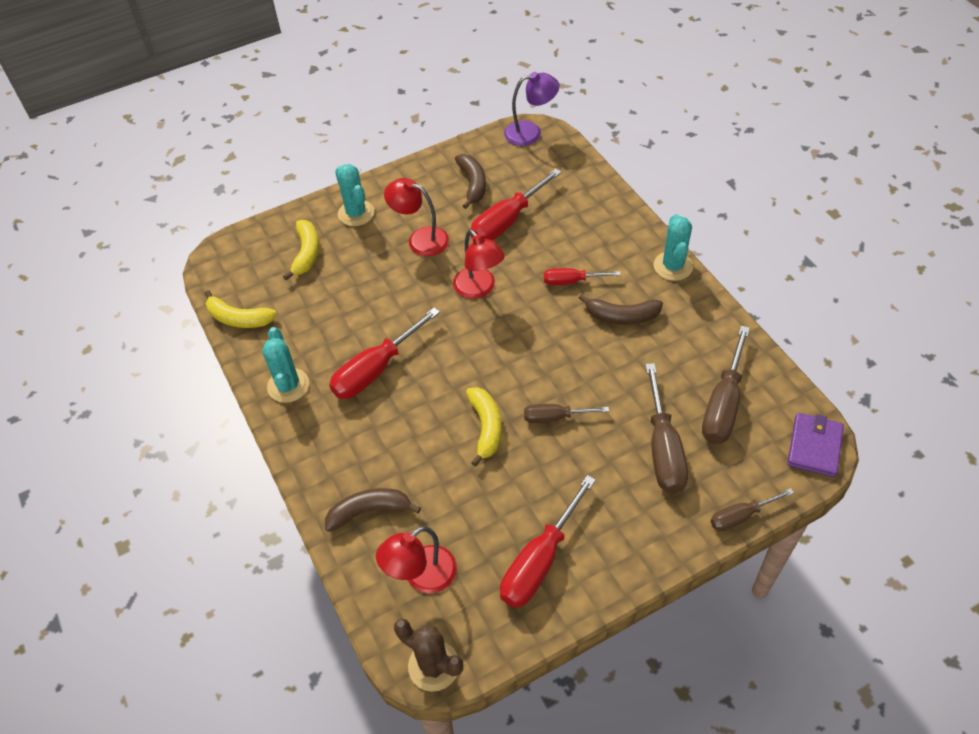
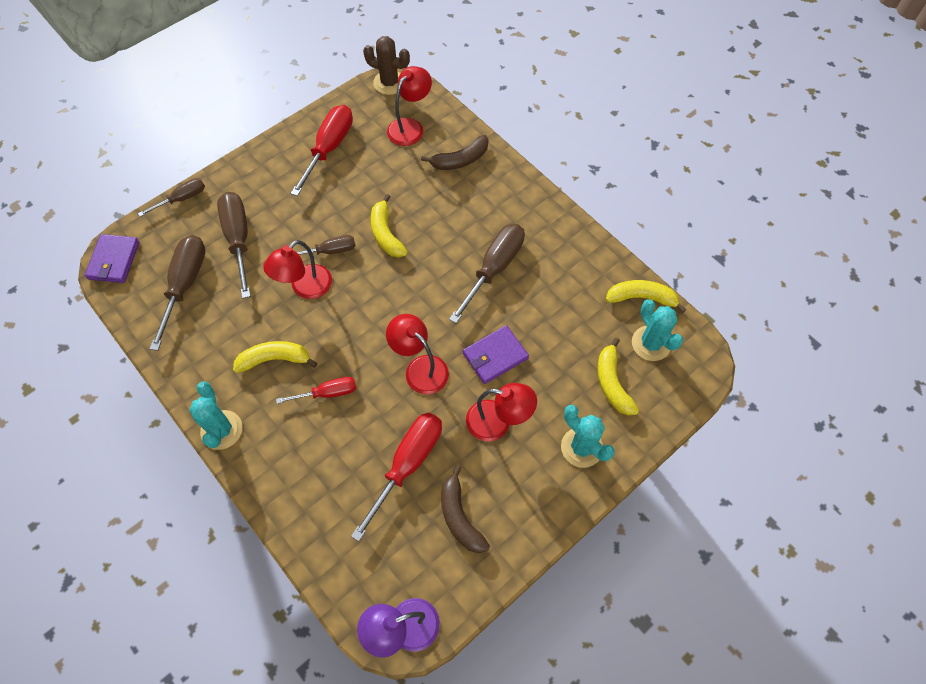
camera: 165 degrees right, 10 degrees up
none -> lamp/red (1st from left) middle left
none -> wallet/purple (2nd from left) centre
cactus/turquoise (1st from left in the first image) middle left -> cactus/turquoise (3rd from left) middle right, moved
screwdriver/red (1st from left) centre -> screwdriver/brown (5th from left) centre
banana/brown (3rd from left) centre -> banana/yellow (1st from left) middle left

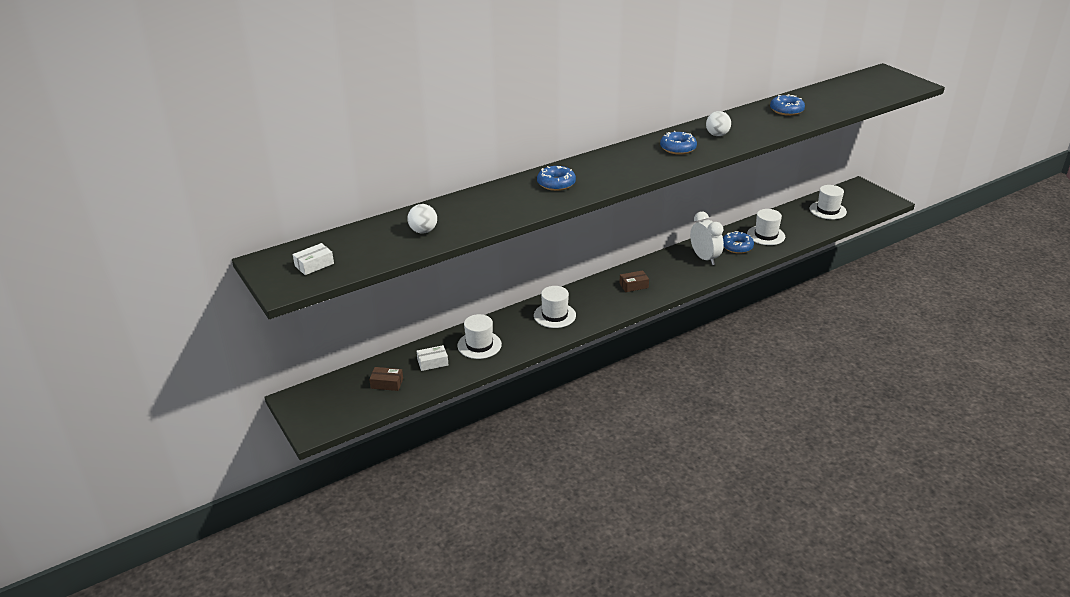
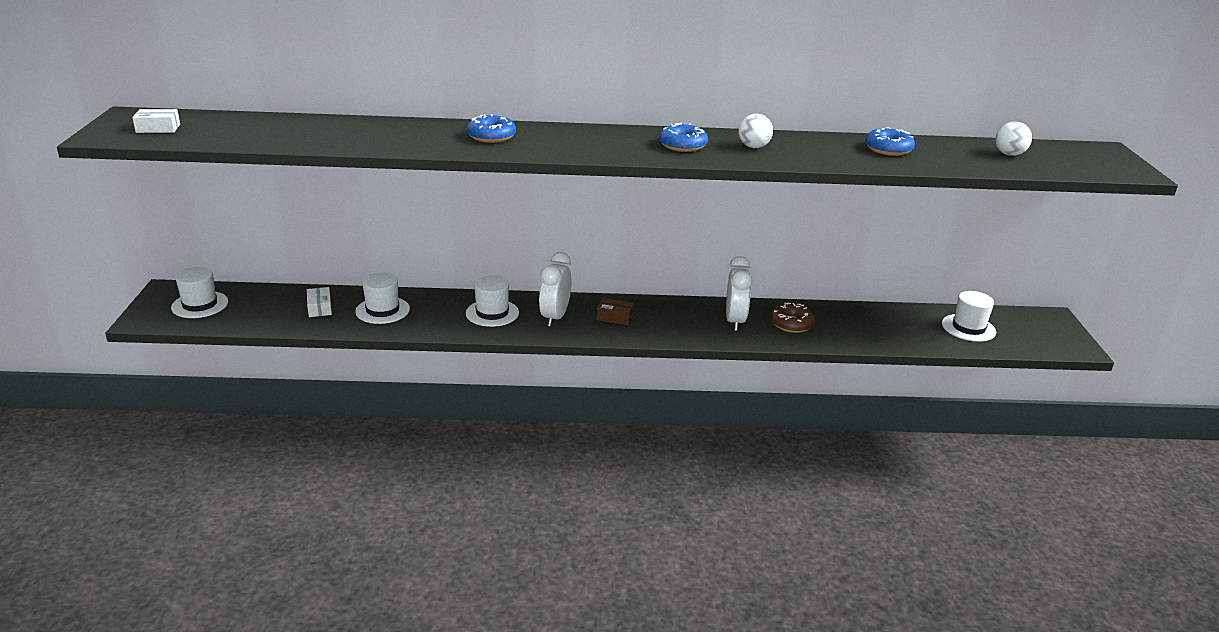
camera: 30 degrees right, 5 degrees down
box/brown (1st from left) centre -> none
none -> clock/white (1st from left) centre
ball/white (1st from left in the first image) centre -> ball/white (2nd from left) top right, moved
hat/white (3rd from left in the first image) middle right -> hat/white (1st from left) middle left, moved
donut/blue (3rd from left) middle right -> donut/brown centre
box/white (2nd from left) centre -> box/white (2nd from left) middle left, 60 degrees clockwise

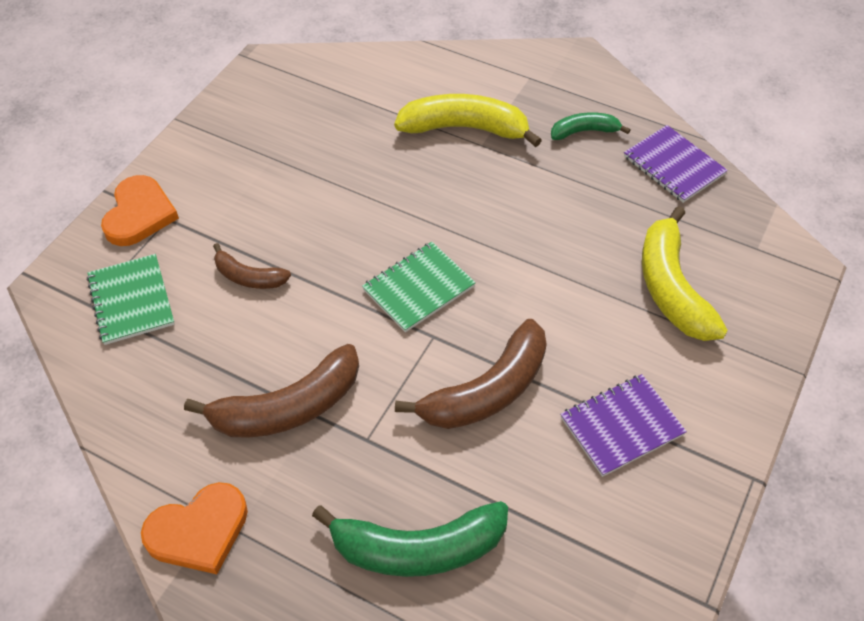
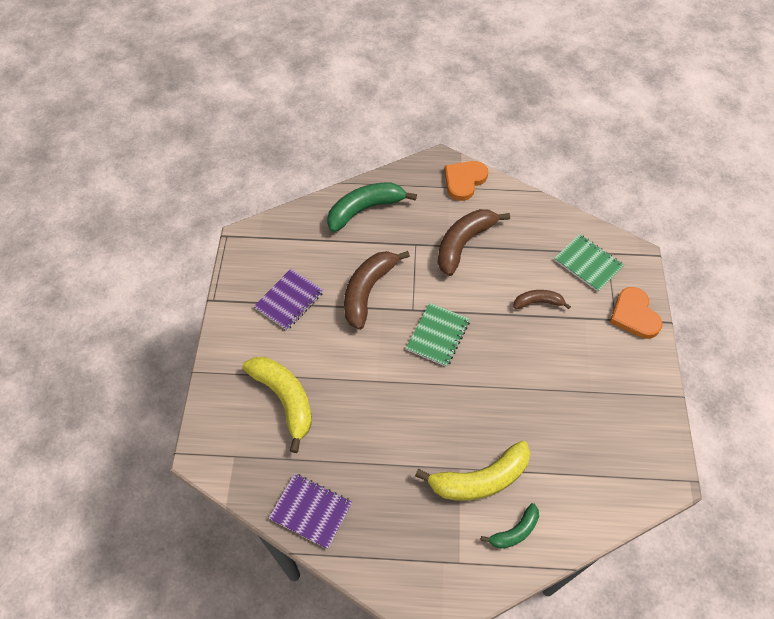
camera: 155 degrees right, 5 degrees up
banana/green (2nd from left) top right -> banana/green (2nd from left) bottom centre, moved

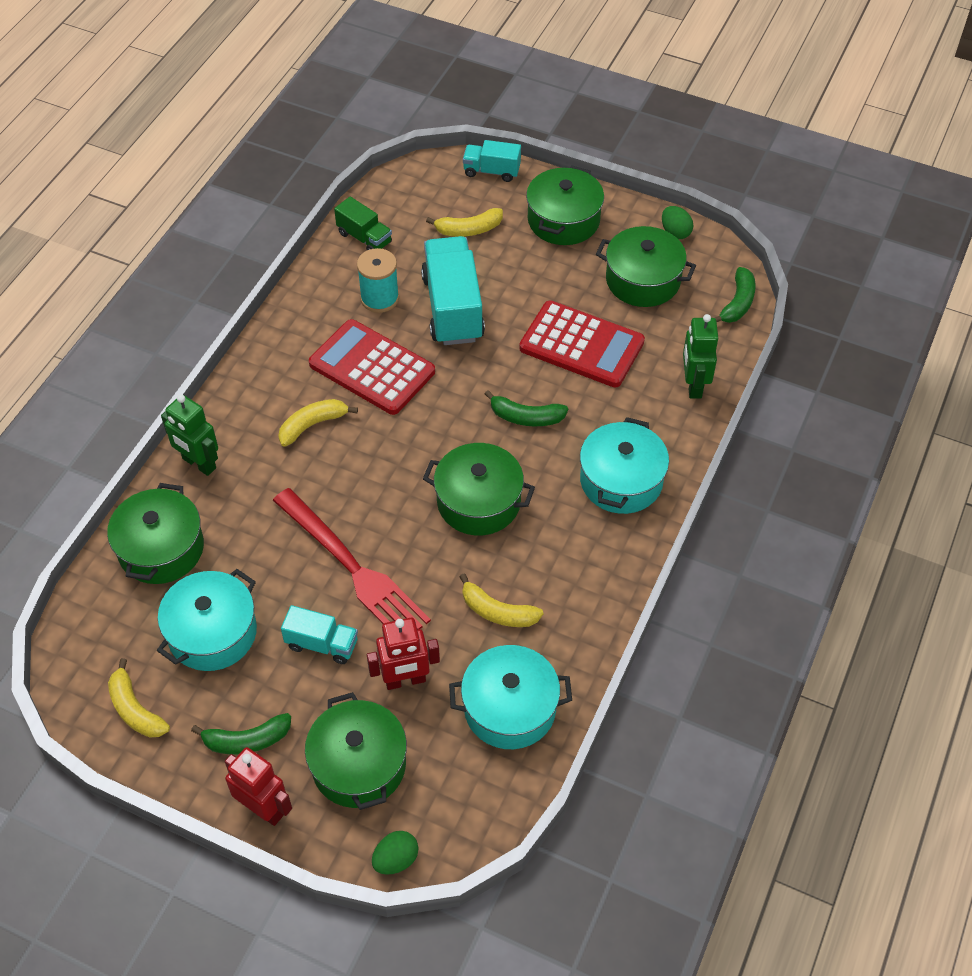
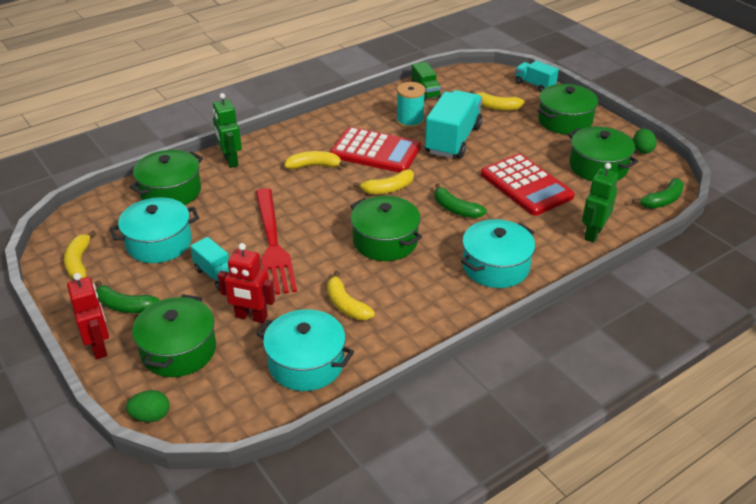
camera: 30 degrees right, 15 degrees down
none -> banana/yellow (4th from left) centre
calculator/red (1st from left) centre -> calculator/red (1st from left) top centre, 135 degrees clockwise

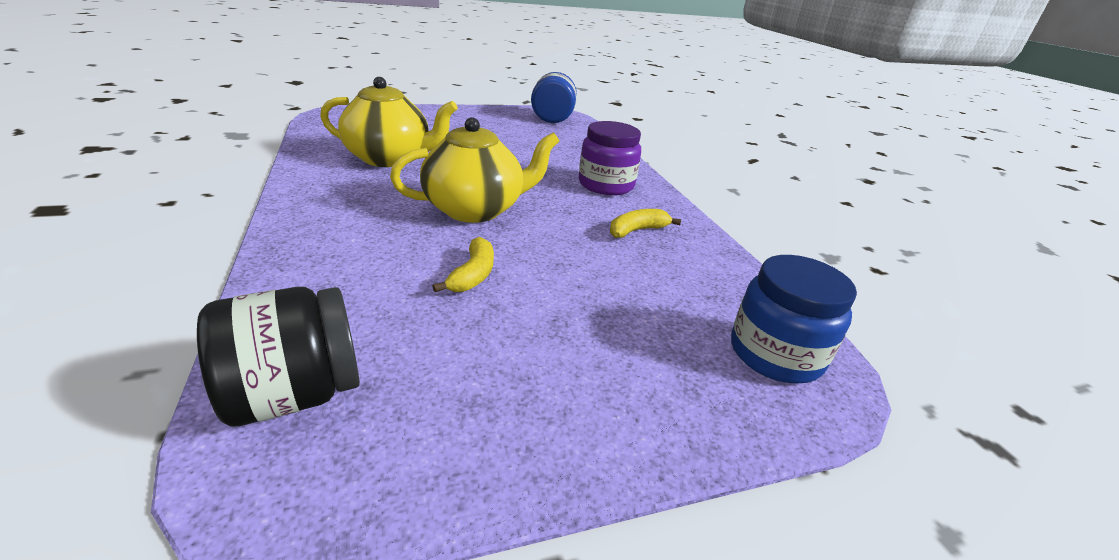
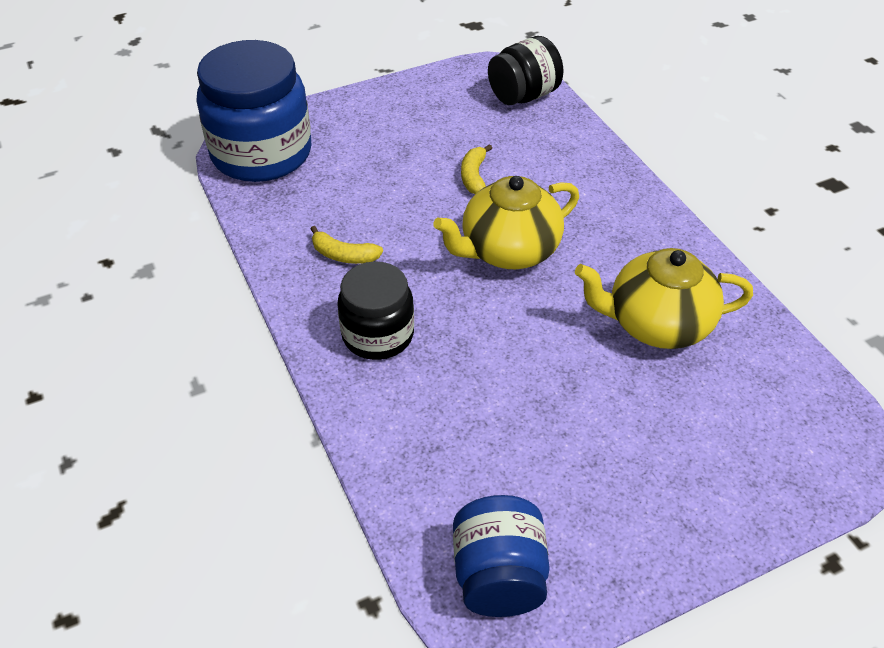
camera: 175 degrees right, 15 degrees up
jar/purple top centre -> jar/black (1st from left) centre
banana/yellow (2nd from left in the first image) centre -> banana/yellow (1st from left) centre, 60 degrees clockwise
jar/blue (2nd from left in the first image) middle right -> jar/blue (1st from left) top left, x1.69

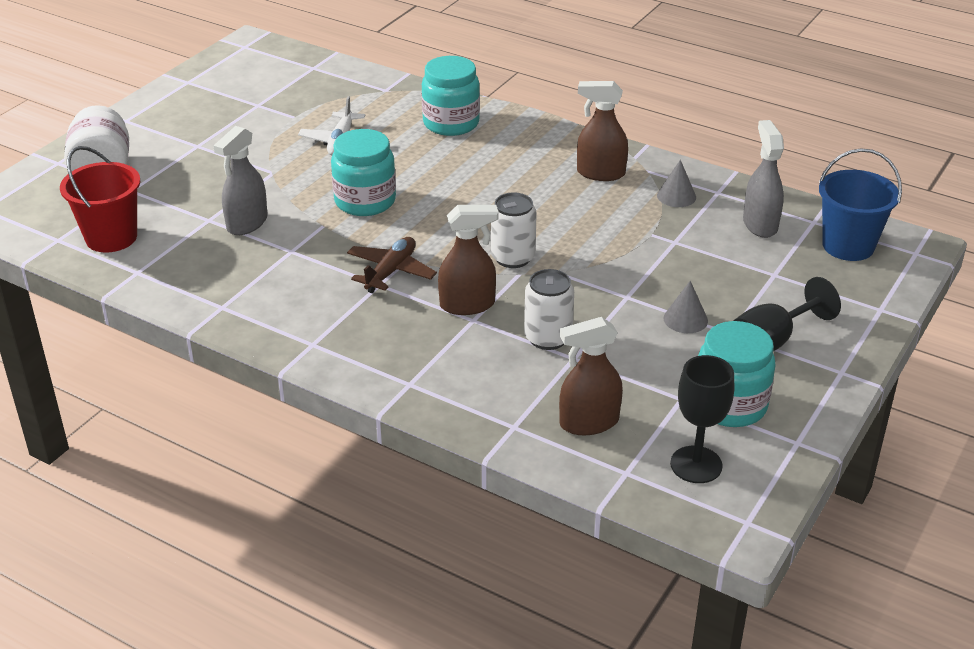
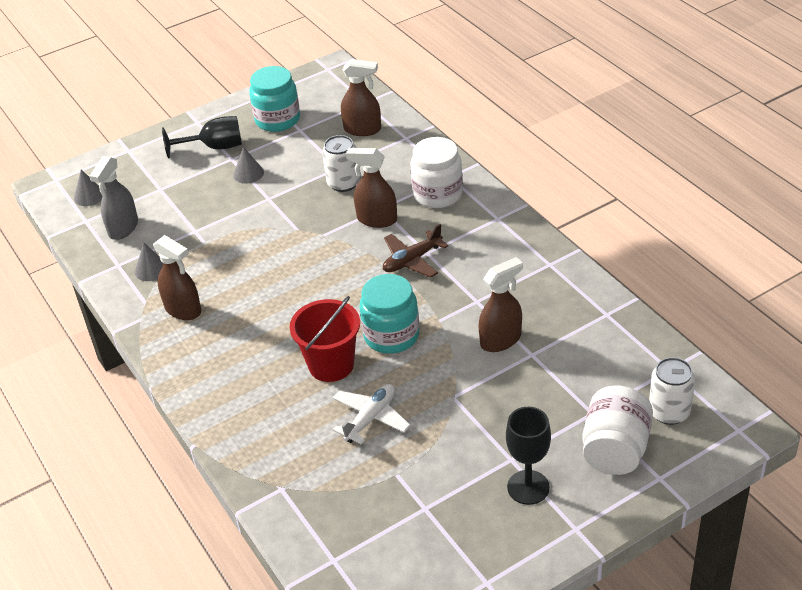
camera: 150 degrees left, 5 degrees up
jar/turquoise (2nd from left) top centre -> none
none -> jar/white (1st from left) top centre
bucket/red top left -> bucket/red centre, moved
can/white (1st from left in the first image) centre -> can/white (2nd from left) middle right, moved
goblet/black (1st from left in the first image) middle right -> goblet/black (2nd from left) bottom centre, moved
bucket/blue top right -> cone/grey (1st from left) top left
spray bottle/grey (1st from left) top left -> spray bottle/brown (4th from left) centre

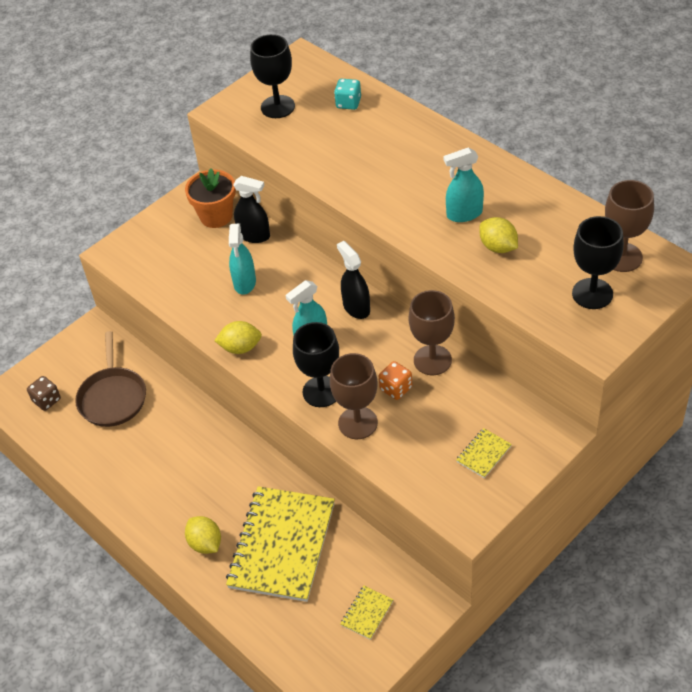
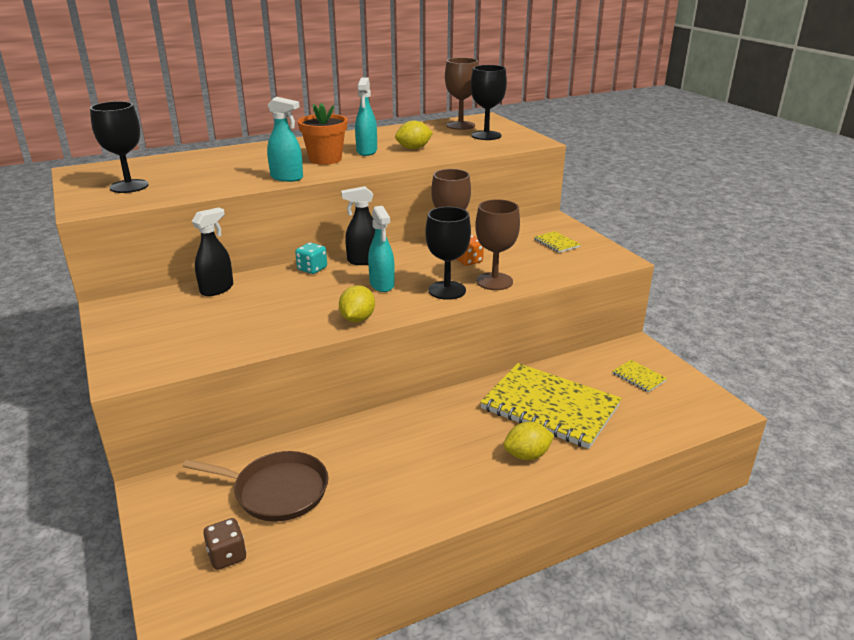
camera: 75 degrees left, 20 degrees down
flower pot/orange top left -> flower pot/orange top centre, moved
spray bottle/turquoise (1st from left) centre -> spray bottle/turquoise (1st from left) top centre, moved
dice/turquoise top centre -> dice/turquoise centre, moved

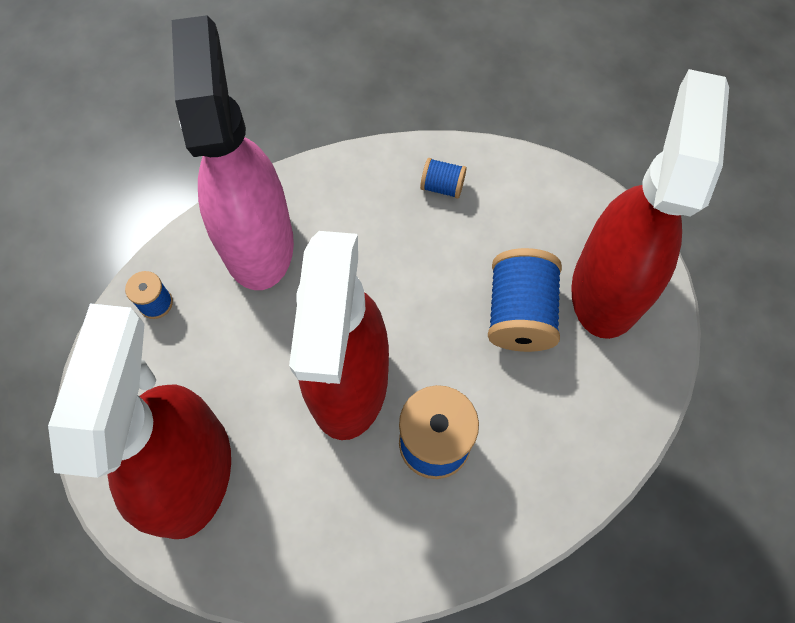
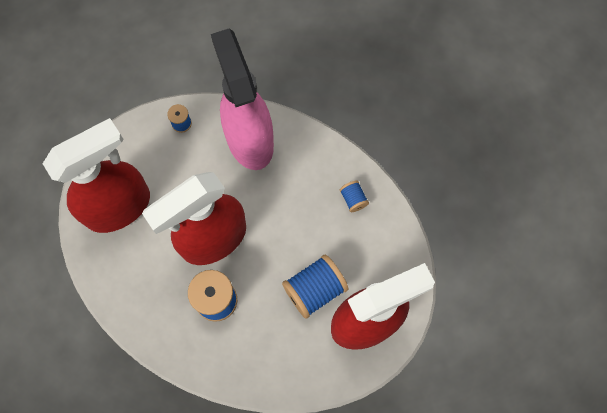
camera: 50 degrees right, 5 degrees up
spray bottle/pink top left -> spray bottle/pink top centre, 60 degrees counterclockwise

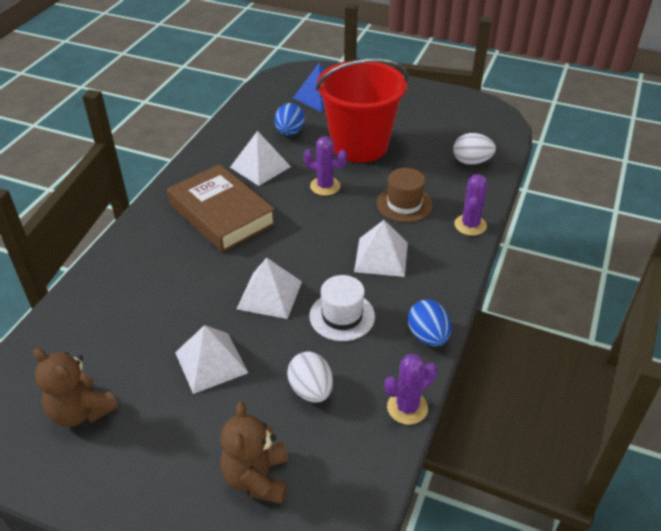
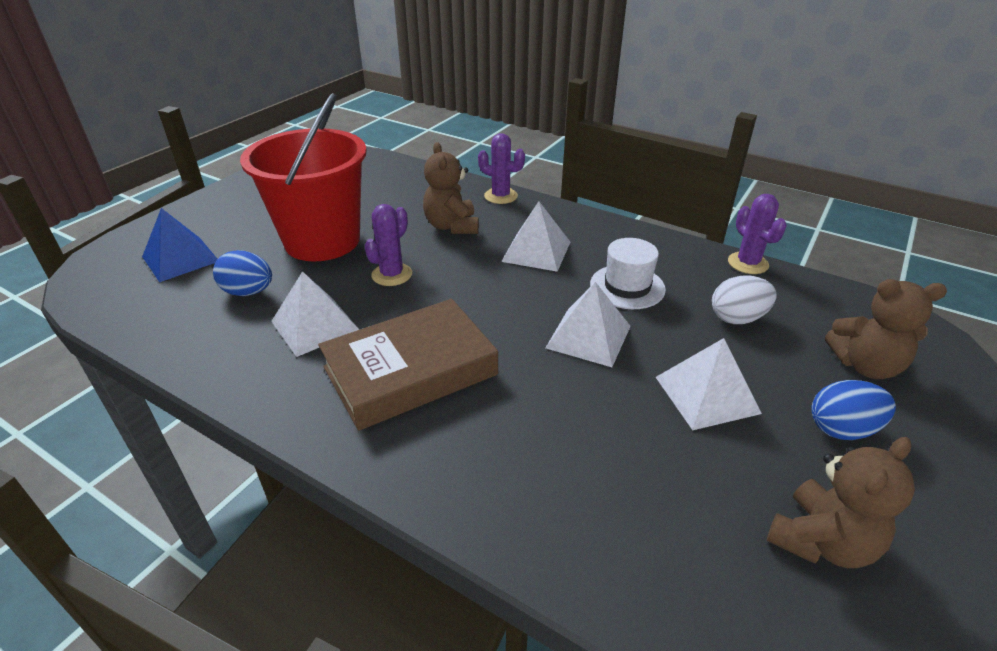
camera: 80 degrees left, 5 degrees down
egg/white (2nd from left) top right -> none
egg/blue (2nd from left) centre -> egg/blue (2nd from left) middle right, moved
hat/brown centre -> teddy bear/brown (1st from left) top centre

